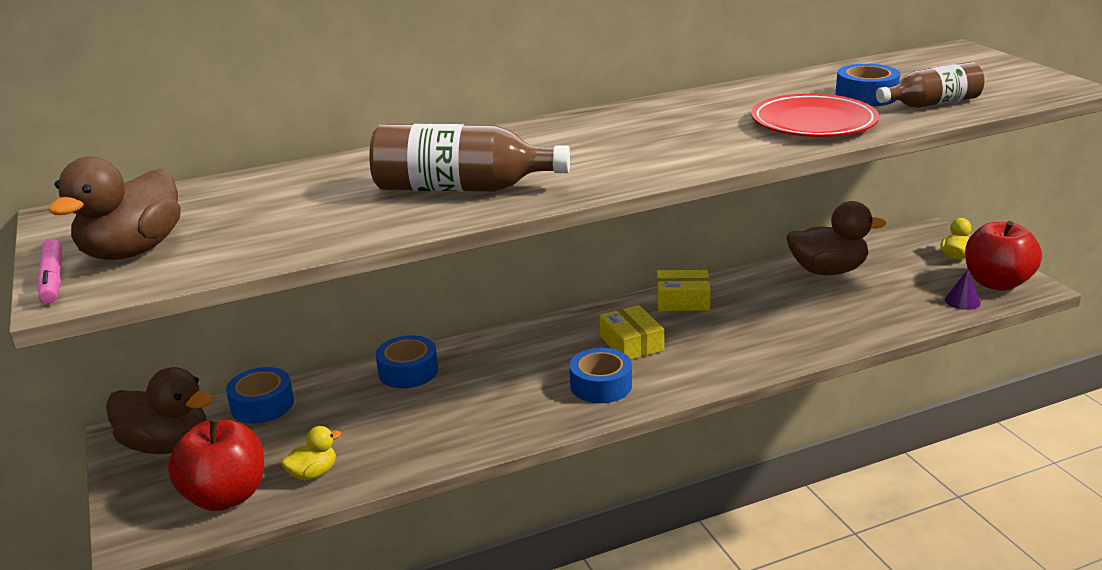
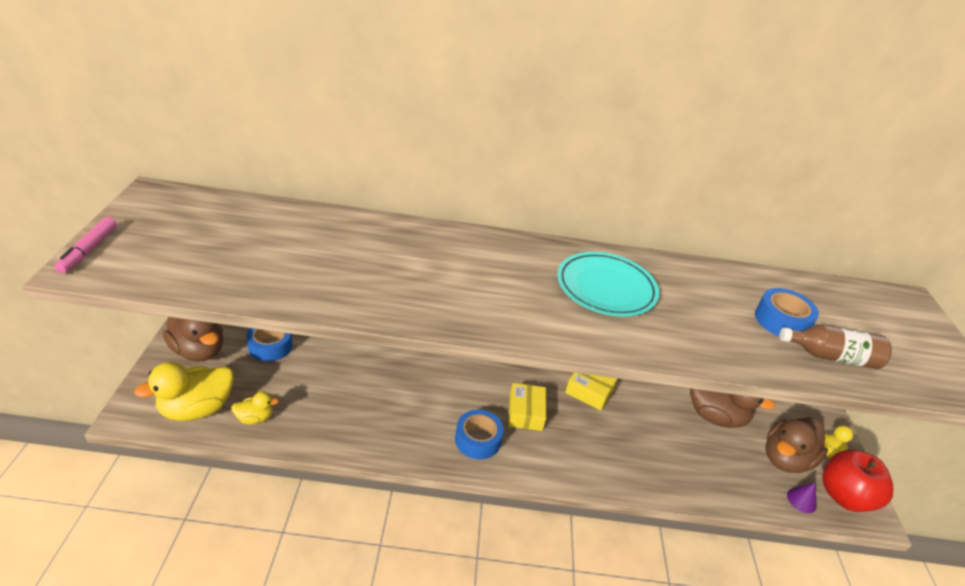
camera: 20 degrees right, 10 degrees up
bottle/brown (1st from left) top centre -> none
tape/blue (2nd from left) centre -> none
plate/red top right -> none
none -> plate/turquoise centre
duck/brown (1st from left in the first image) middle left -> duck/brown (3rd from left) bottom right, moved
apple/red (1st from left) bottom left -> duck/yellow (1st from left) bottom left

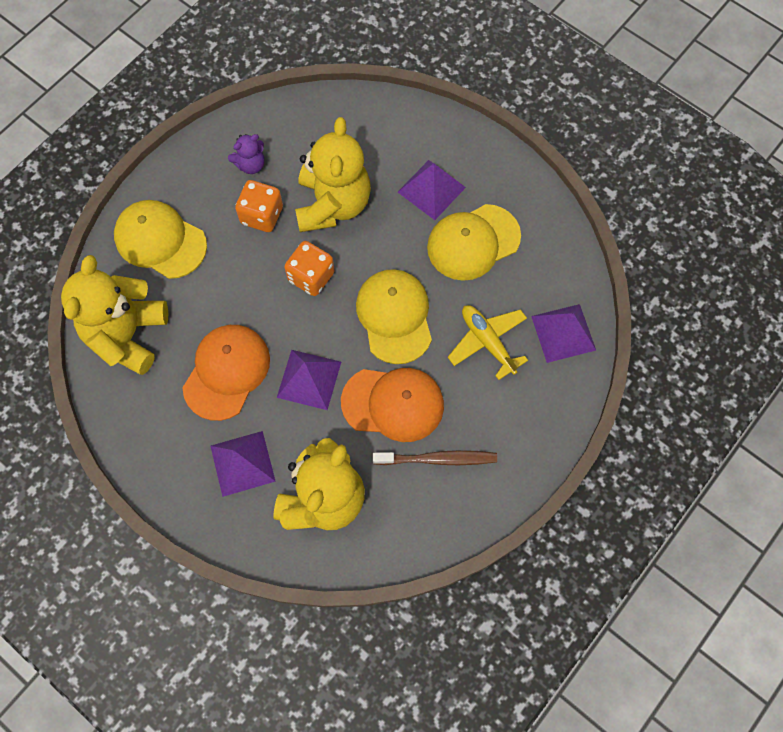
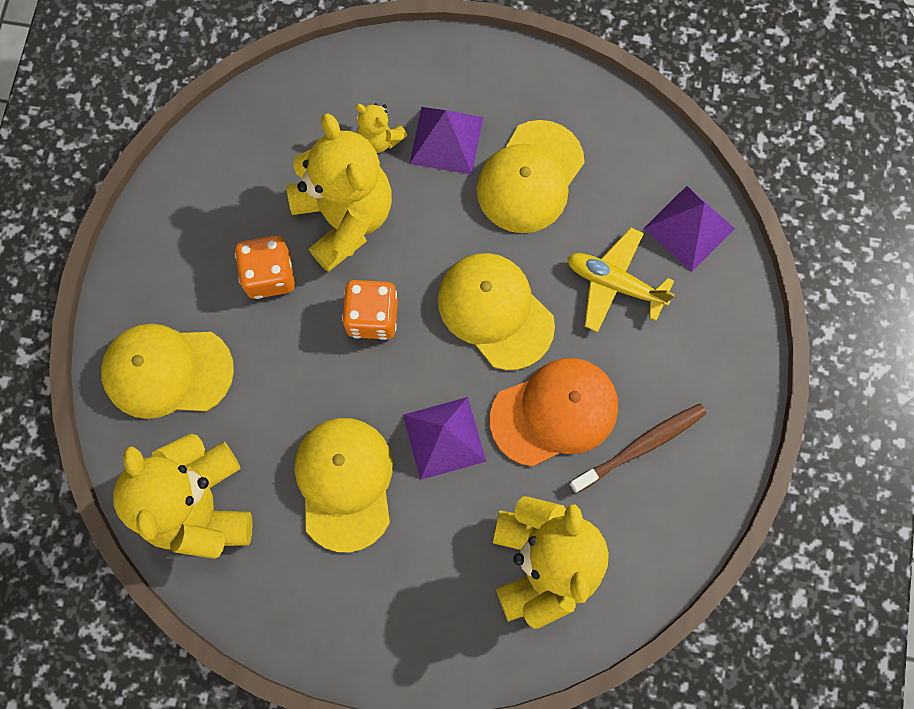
camera: 30 degrees left, 5 degrees up
pyramid/purple (1st from left) middle left -> none
teddy bear/purple top left -> none
none -> teddy bear/yellow (3rd from left) top centre
cap/orange (1st from left) middle left -> cap/yellow (2nd from left) bottom centre

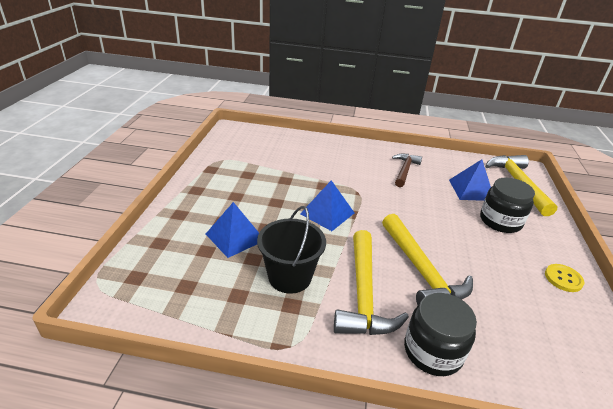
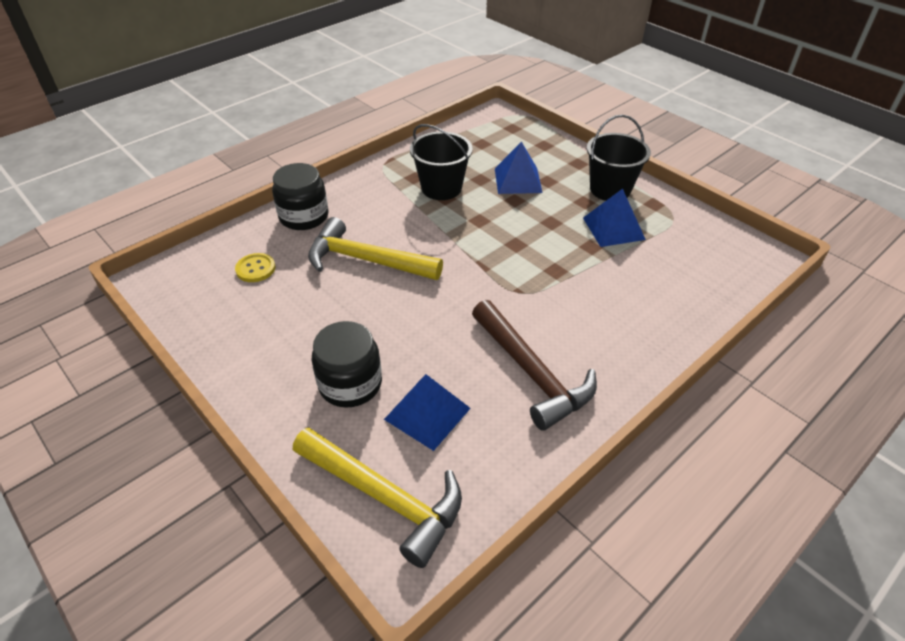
camera: 130 degrees right, 10 degrees up
hammer/yellow (1st from left) bottom centre -> none
none -> bucket/black (2nd from left) top right
pyramid/blue (2nd from left in the first image) centre -> pyramid/blue (3rd from left) middle right, moved
button/yellow bottom right -> button/yellow middle left, moved
hammer/brown centre, x1.59

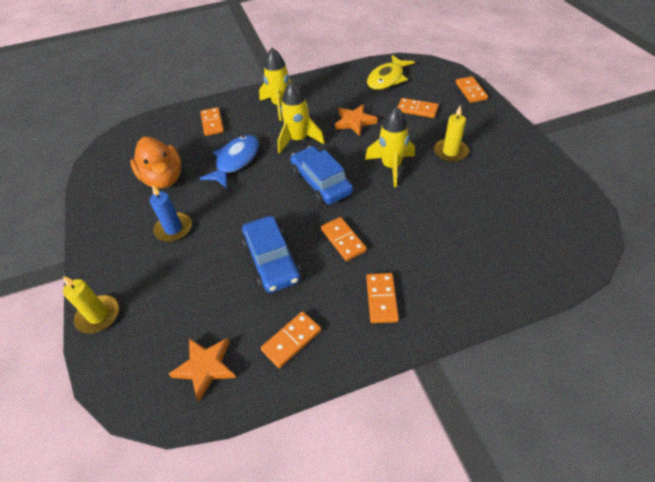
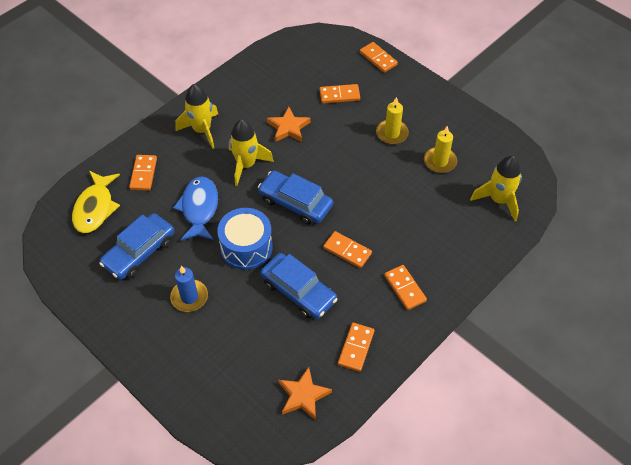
camera: 30 degrees left, 5 degrees up
none -> drum/blue centre
candle/yellow (1st from left in the first image) middle left -> candle/yellow (2nd from left) top right, moved
rocket/yellow (3rd from left) top centre -> rocket/yellow (3rd from left) middle right, moved
fish/yellow top centre -> fish/yellow middle left, moved
duck/orange middle left -> car/blue (1st from left) middle left
domino/orange (1st from left) top left -> domino/orange (1st from left) middle left, 45 degrees clockwise

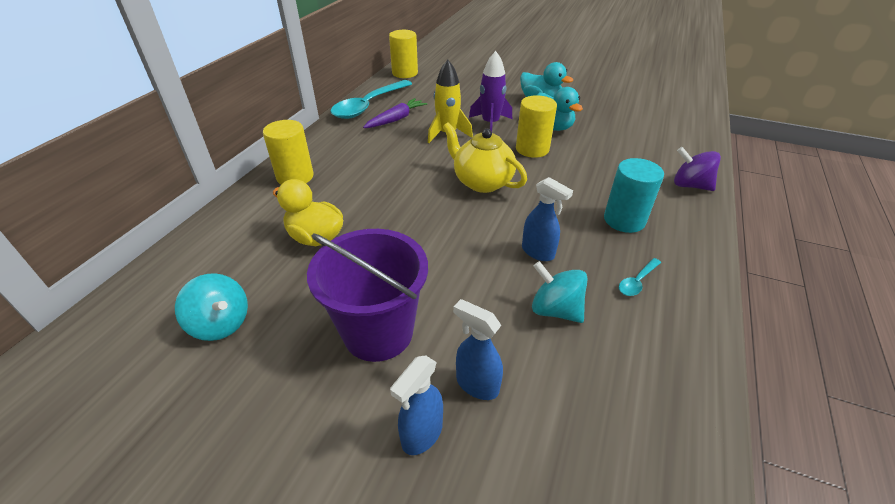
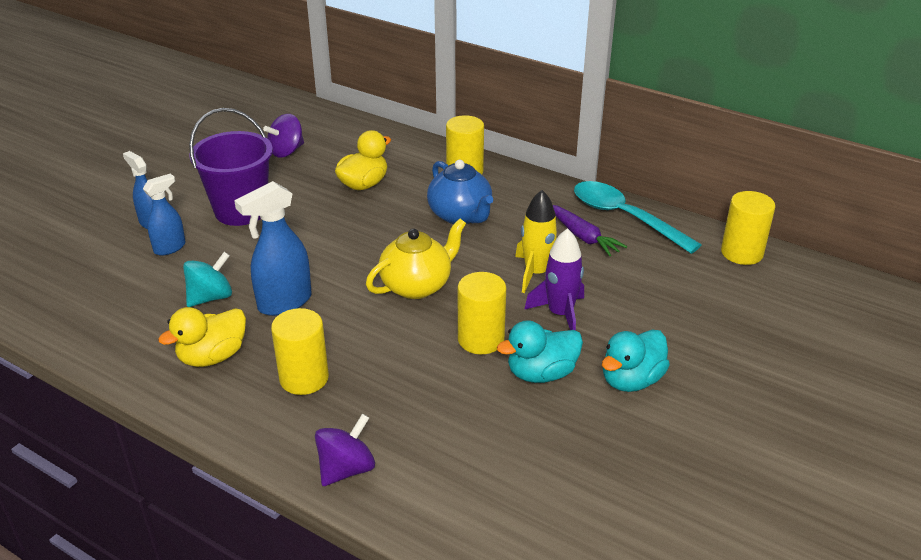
camera: 100 degrees right, 5 degrees down
none -> teapot/blue centre
spoon/turquoise (2nd from left) middle right -> duck/yellow (1st from left) middle left
spinning top/turquoise (1st from left) middle left -> spinning top/purple (1st from left) top left
cylinder/turquoise middle right -> cylinder/yellow (1st from left) middle left
spray bottle/blue (3rd from left) centre -> spray bottle/blue (3rd from left) middle left, x1.59

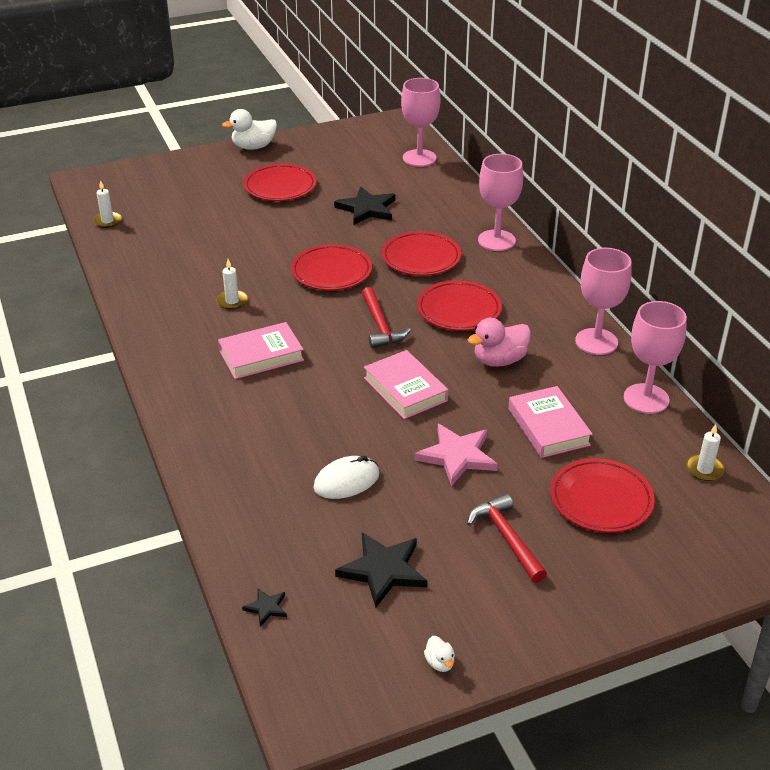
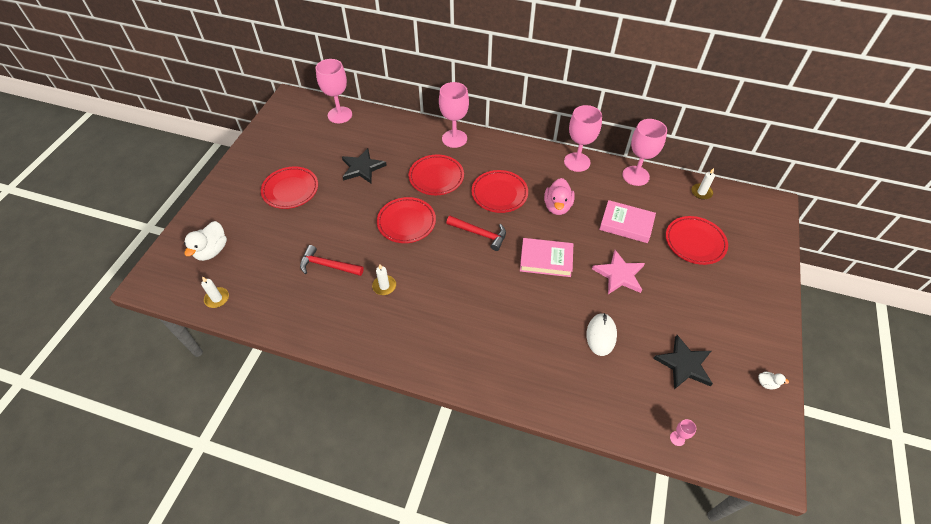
camera: 50 degrees left, 15 degrees up
book/pink (1st from left) centre -> none
duck/white (1st from left) top left -> duck/white (1st from left) middle left, moved
hammer/red (2nd from left in the first image) bottom centre -> hammer/red (1st from left) centre, moved
star/black (1st from left) bottom centre -> goblet/pink (5th from left) bottom right

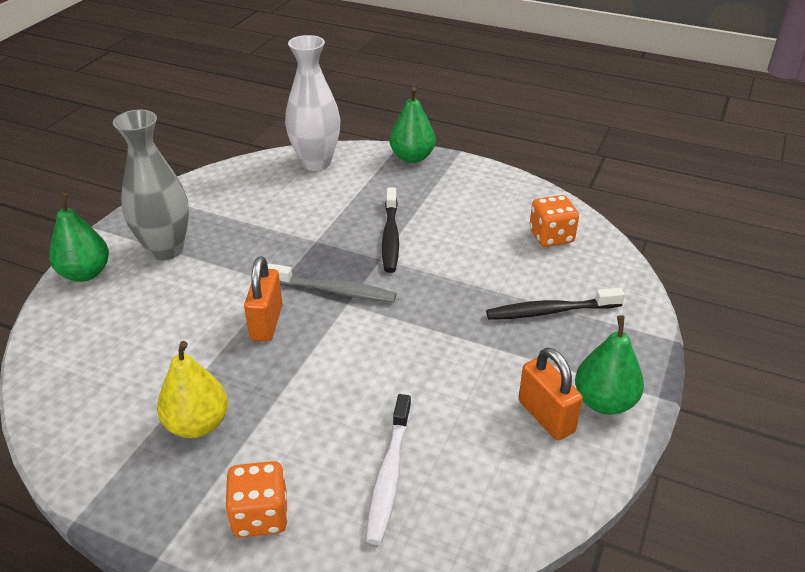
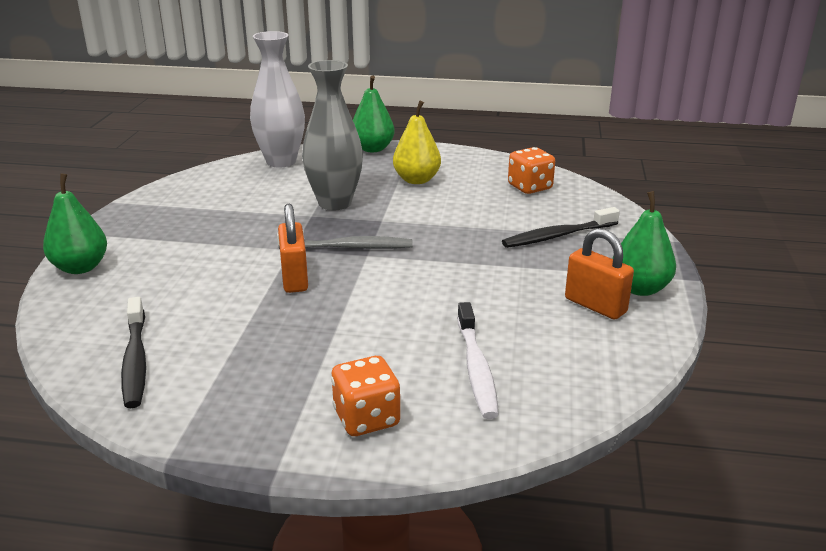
camera: 15 degrees left, 10 degrees down
vase/grey top left -> vase/grey top centre, moved
pear/yellow bottom left -> pear/yellow top centre, moved
toothbrush/black (1st from left) centre -> toothbrush/black (1st from left) middle left, moved

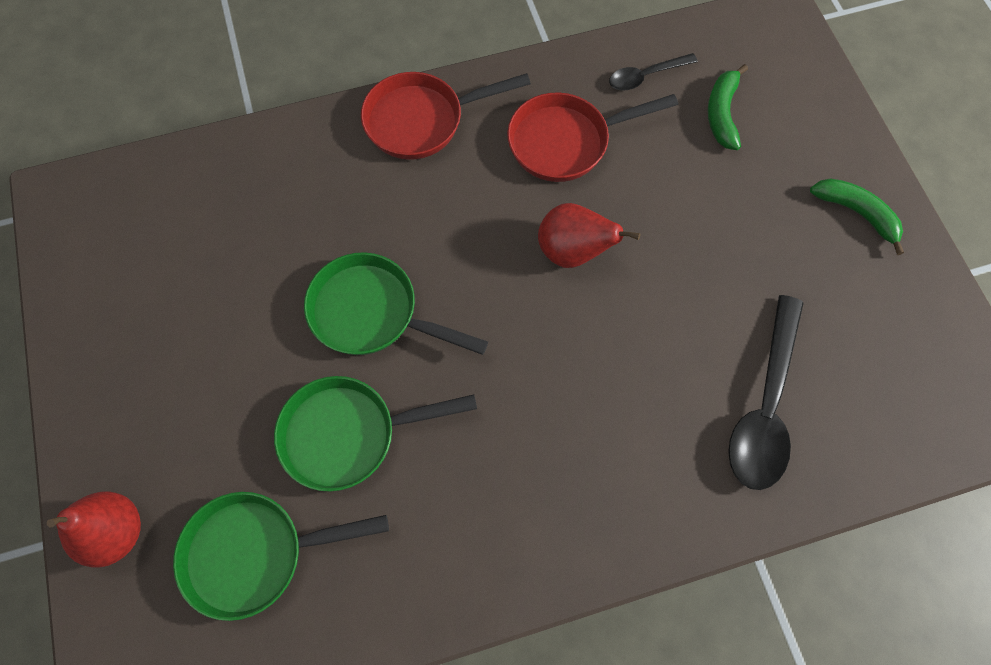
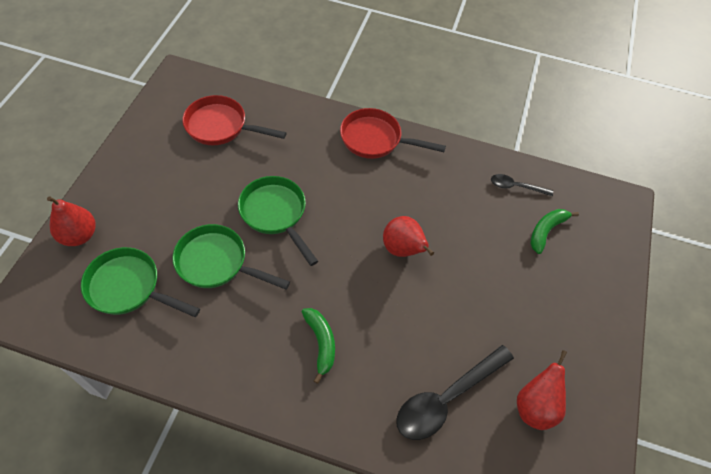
camera: 30 degrees right, 10 degrees down
none -> pear/red (3rd from left) bottom right
pan/red (2nd from left in the first image) top centre -> pan/red (1st from left) top left, moved
banana/green (2nd from left in the first image) top right -> banana/green (1st from left) bottom centre, moved

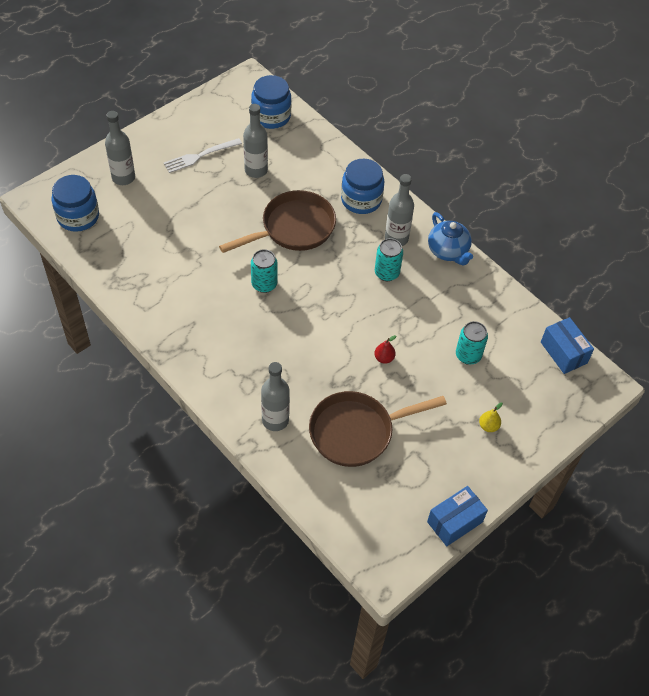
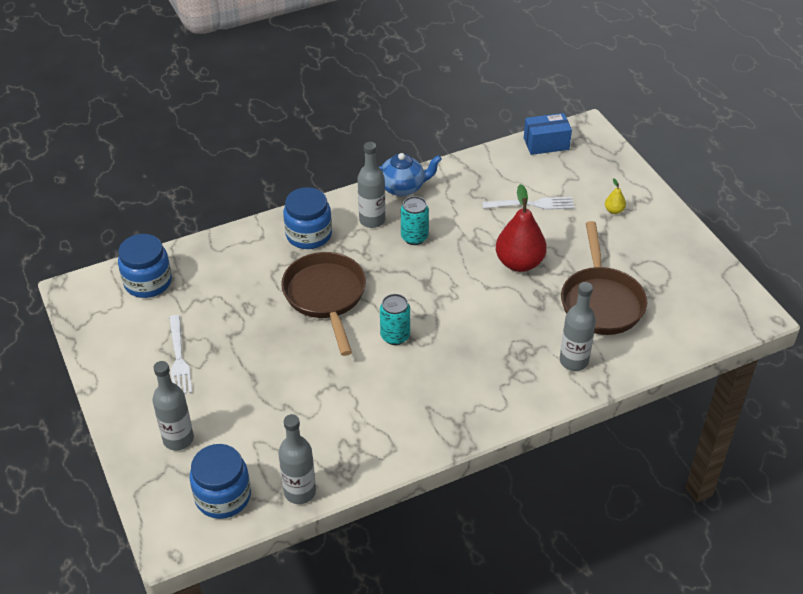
camera: 70 degrees left, 10 degrees down
box/blue (1st from left) bottom right -> none
bottle/grey (2nd from left) top centre -> bottle/grey (2nd from left) bottom centre, moved
can/turquoise (3rd from left) middle right -> fork/white (2nd from left) centre
pear/red centre, x2.30

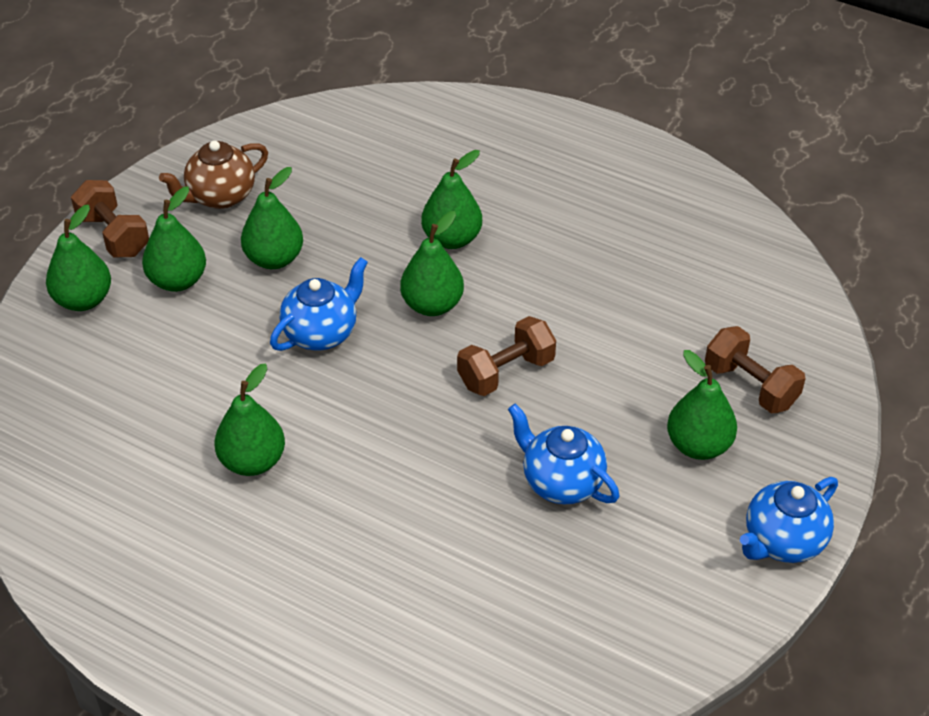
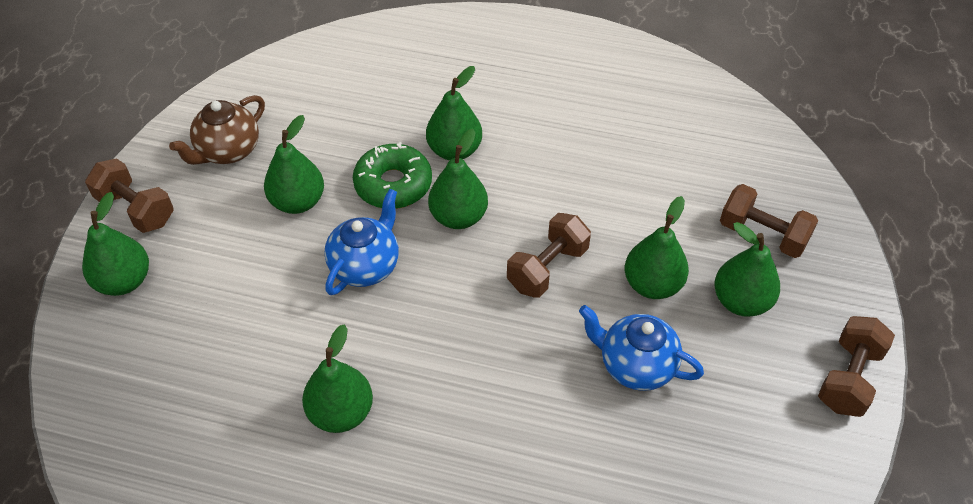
camera: 15 degrees left, 5 degrees up
none -> donut/green centre
pear/green (2nd from left in the first image) middle left -> pear/green (6th from left) middle right, moved
teapot/blue (3rd from left) bottom right -> dumbbell/brown (4th from left) bottom right

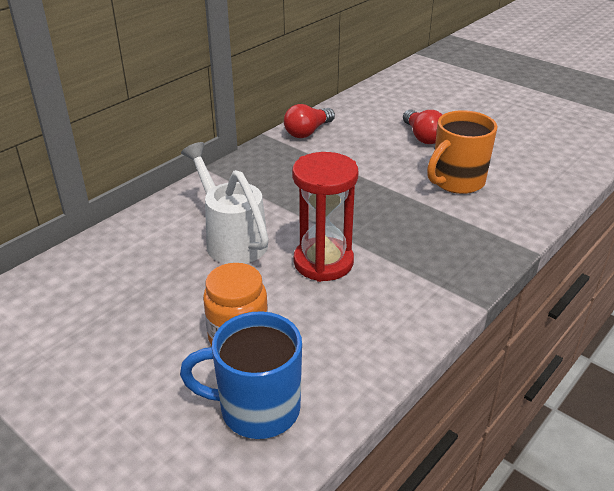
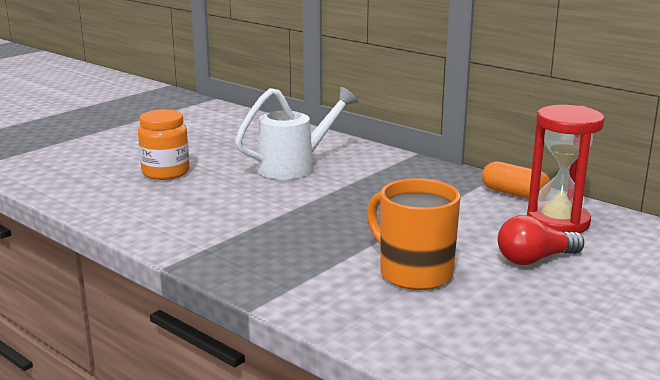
camera: 90 degrees right, 15 degrees down
mug/blue bottom centre -> none
hourglass/red centre -> hourglass/red middle right, moved
light bulb/red (1st from left) top centre -> capsule/orange middle right

